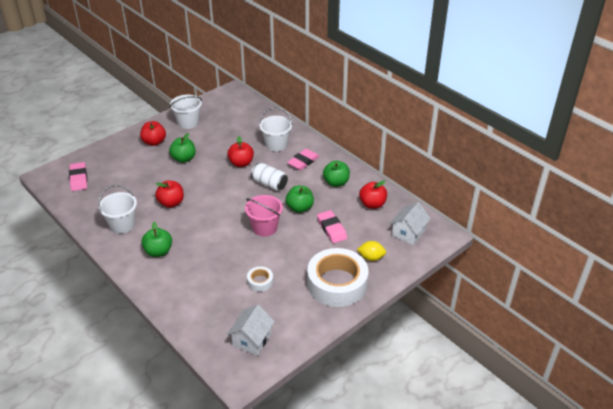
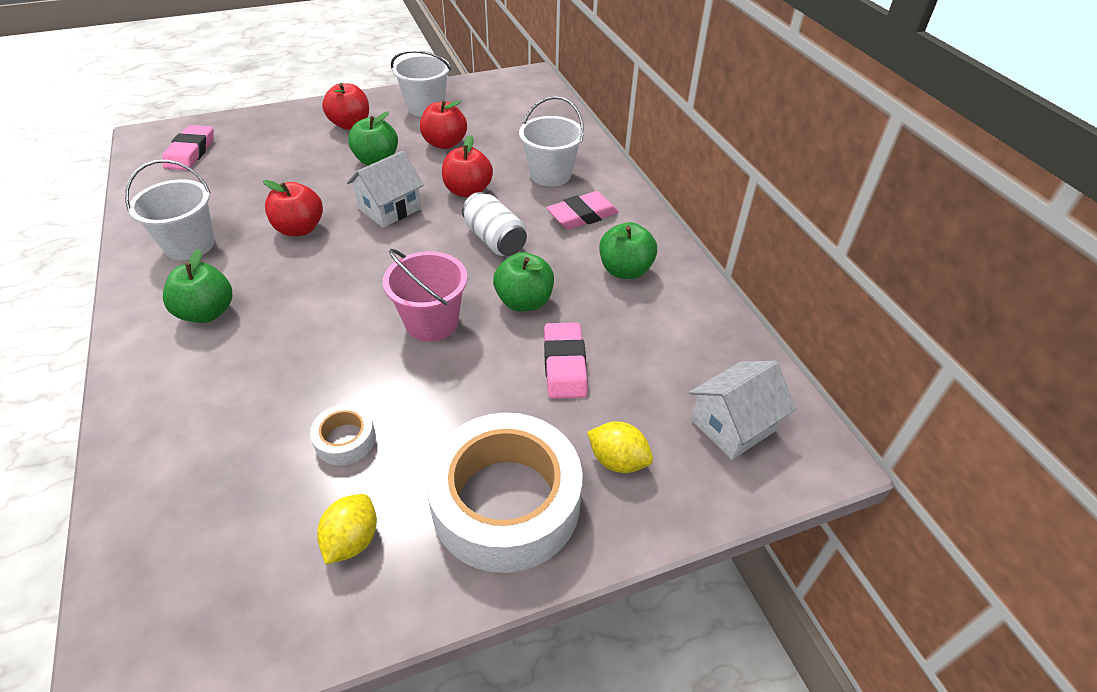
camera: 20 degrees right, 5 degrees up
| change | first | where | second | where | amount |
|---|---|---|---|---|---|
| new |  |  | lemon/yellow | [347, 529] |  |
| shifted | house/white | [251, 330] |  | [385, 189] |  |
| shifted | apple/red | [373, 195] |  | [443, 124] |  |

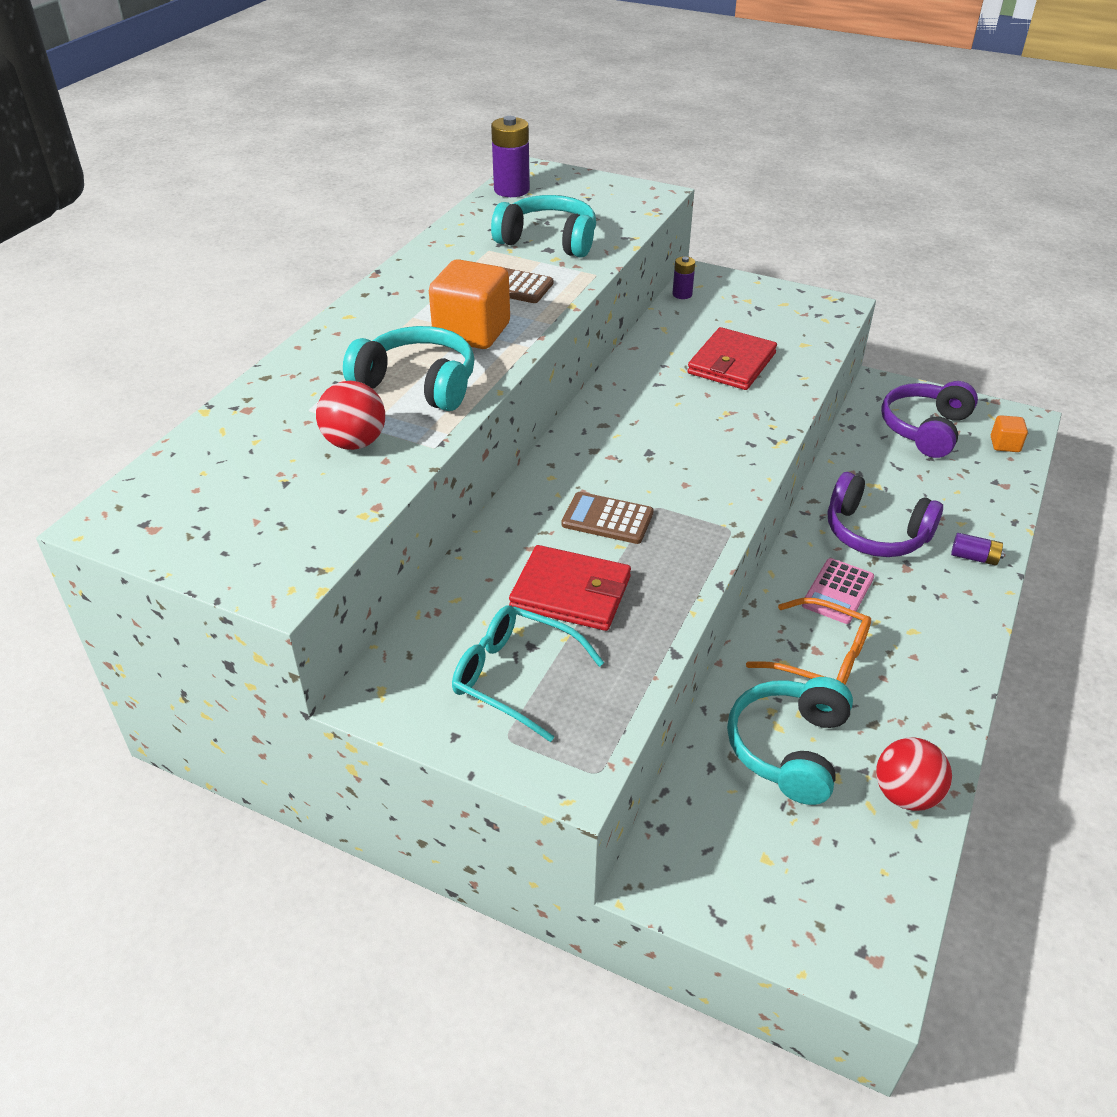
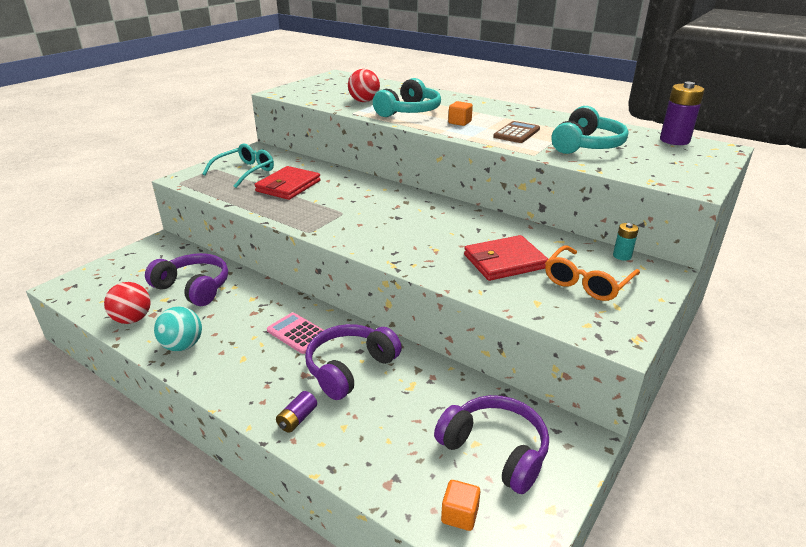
camera: 100 degrees right, 10 degrees down
| change | first | where | second | where | amount |
|---|---|---|---|---|---|
| repainted | headphones/turquoise | [790, 741] | headphones/purple | [186, 279] |  |
| new |  |  | ball/turquoise | [178, 328] |  |
| scaled | cube/orange | [469, 304] |  | [460, 113] | x0.50 |
| rotated | wallet/red | [732, 358] |  | [506, 258] | 60 degrees counterclockwise |
| shifted | glasses/orange | [808, 641] |  | [592, 273] |  |
| repainted | battery/purple | [684, 277] | battery/turquoise | [626, 242] |  |
| gone | calculator/brown | [607, 518] |  |  |  |

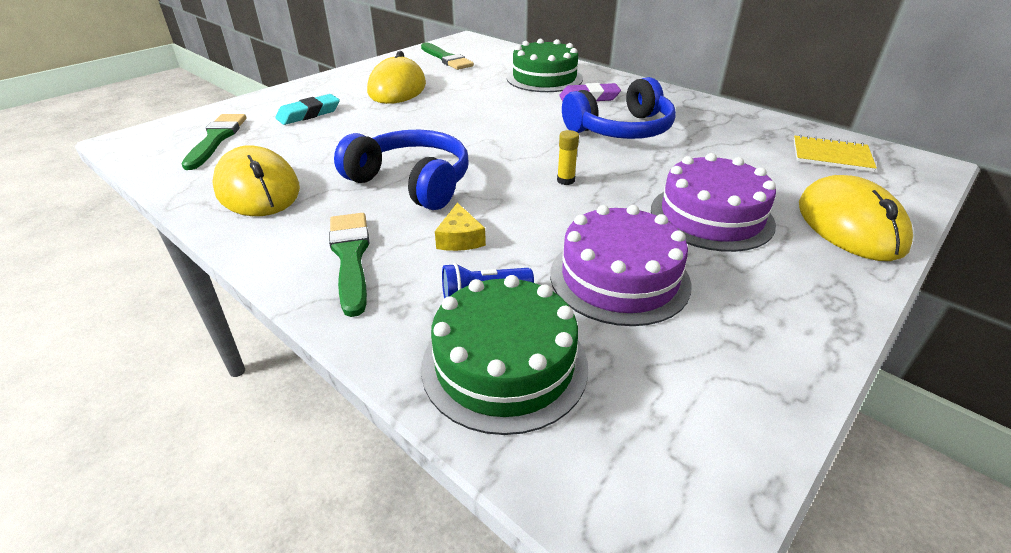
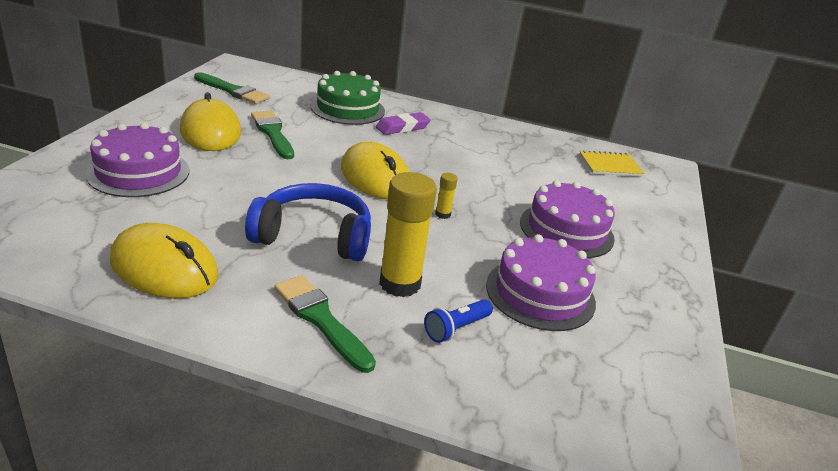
camera: 30 degrees left, 5 degrees down
| change | first | where | second | where | amount |
|---|---|---|---|---|---|
| swapped | eraser/turquoise | [307, 109] | cake/purple | [137, 160] |  |
| shifted | brush/green | [214, 142] |  | [272, 135] |  |
| shifted | mouse/yellow | [856, 218] |  | [375, 170] |  |
| swapped | cheese/yellow | [460, 227] | glue stick/yellow | [408, 234] |  |
| gone | cake/green | [504, 355] |  |  |  |
| gone | headphones/blue | [619, 108] |  |  |  |

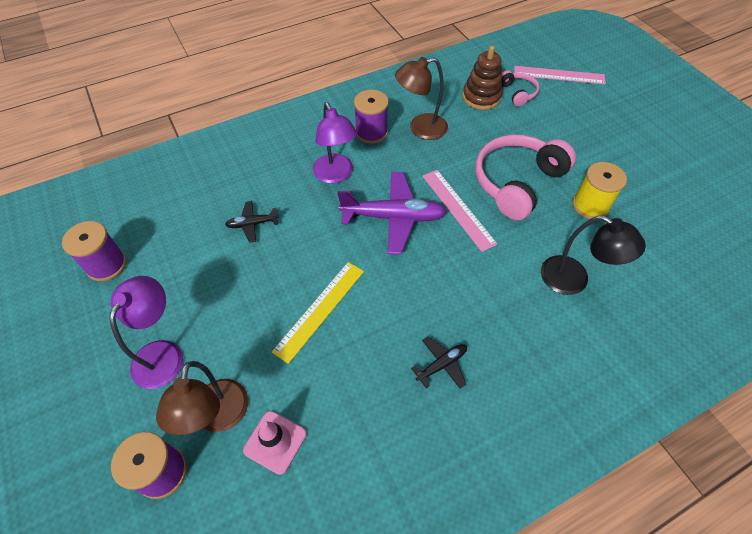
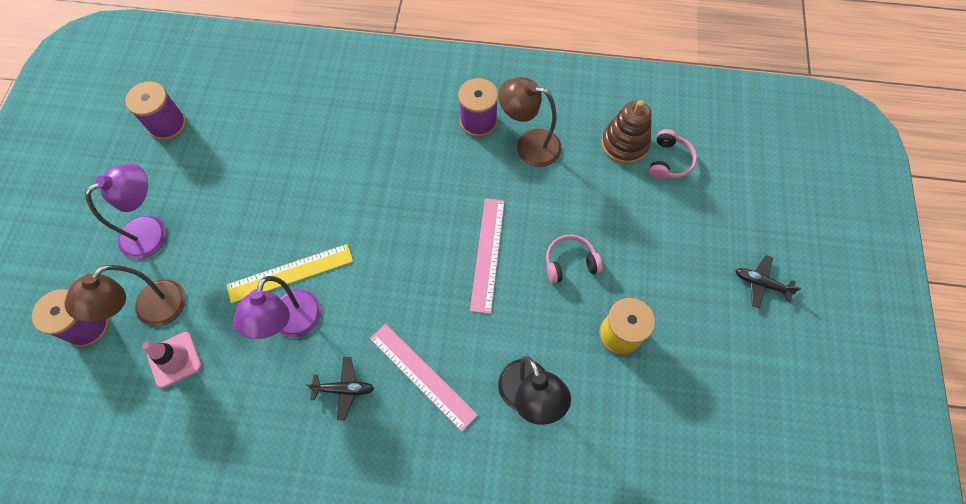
camera: 35 degrees right, 10 degrees up
| change | first | where | second | where | amount |
|---|---|---|---|---|---|
| shifted | lamp/purple | [335, 143] |  | [277, 307] |  |
| shifted | ruler/pink | [560, 75] |  | [424, 378] |  |
| scaled | headphones/pink | [525, 177] |  | [574, 259] | x0.49 |
| shifted | plane/black | [252, 222] |  | [768, 281] |  |
| gone | plane/purple | [392, 213] |  |  |  |

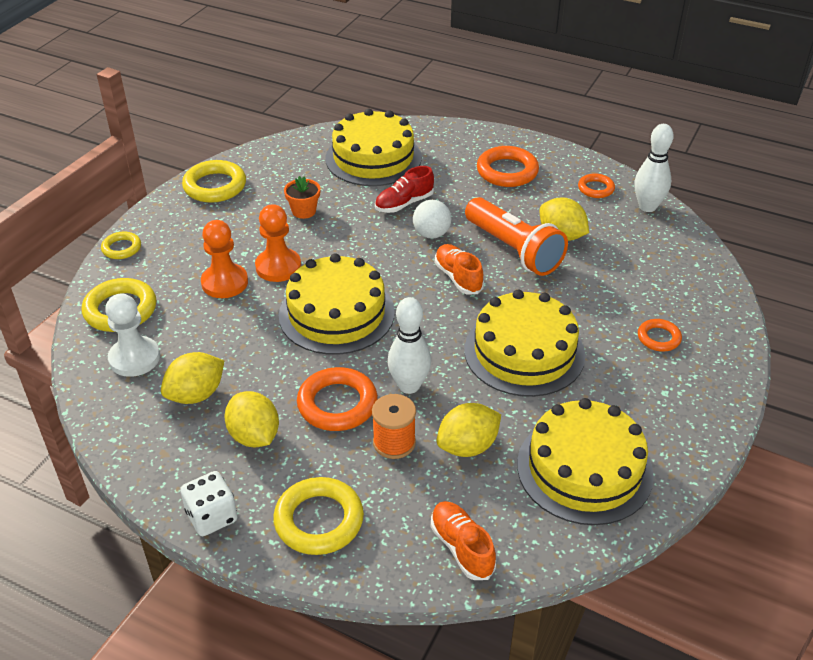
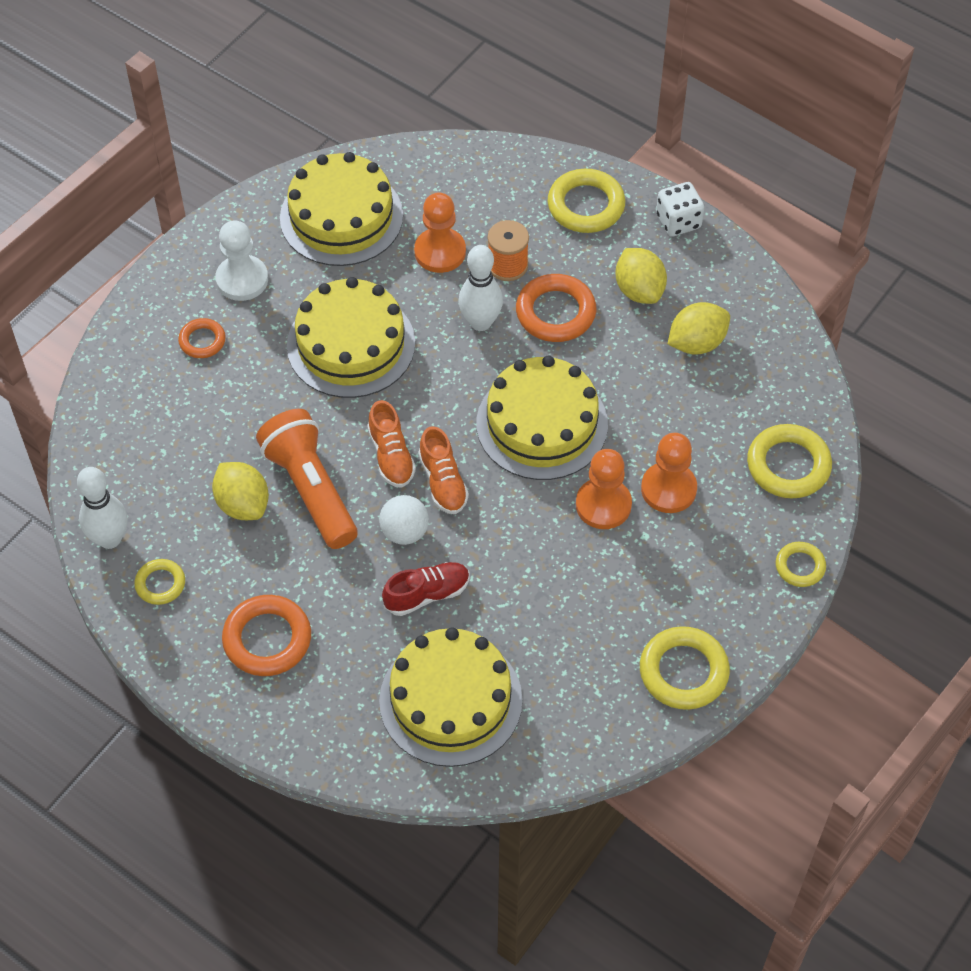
camera: 170 degrees left, 15 degrees up
| change | first | where | second | where | amount |
|---|---|---|---|---|---|
| repainted | ring/orange | [596, 185] | ring/yellow | [159, 582] |  |
| shifted | pawn/white | [132, 335] |  | [242, 260] |  |
| swapped | lemon/yellow | [469, 430] | pawn/orange | [440, 232] |  |
| shifted | shoe/orange | [463, 540] |  | [443, 470] |  |
| gone | flower pot/orange | [302, 197] |  |  |  |

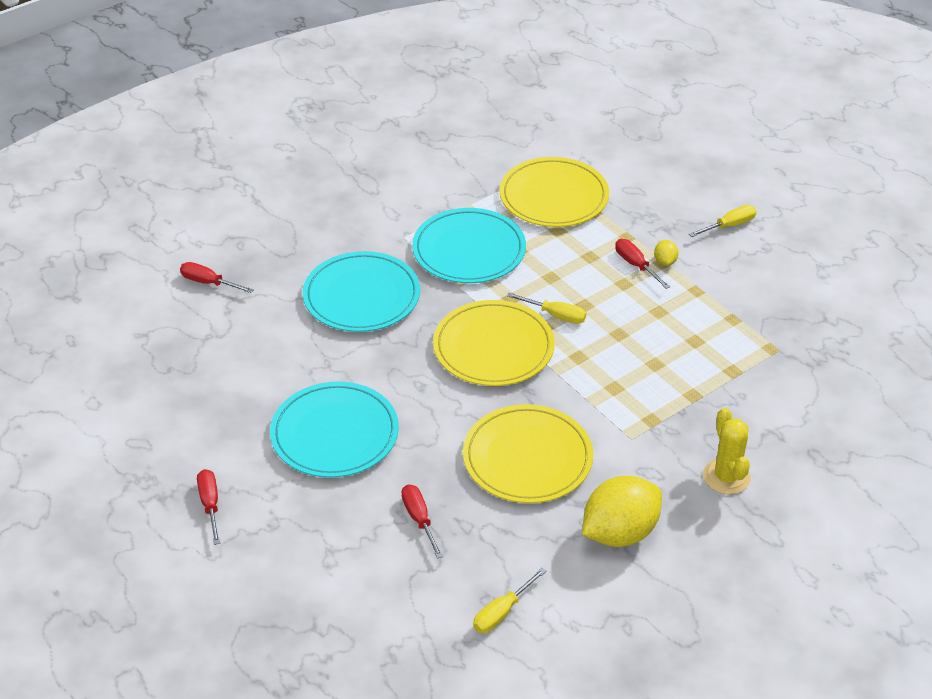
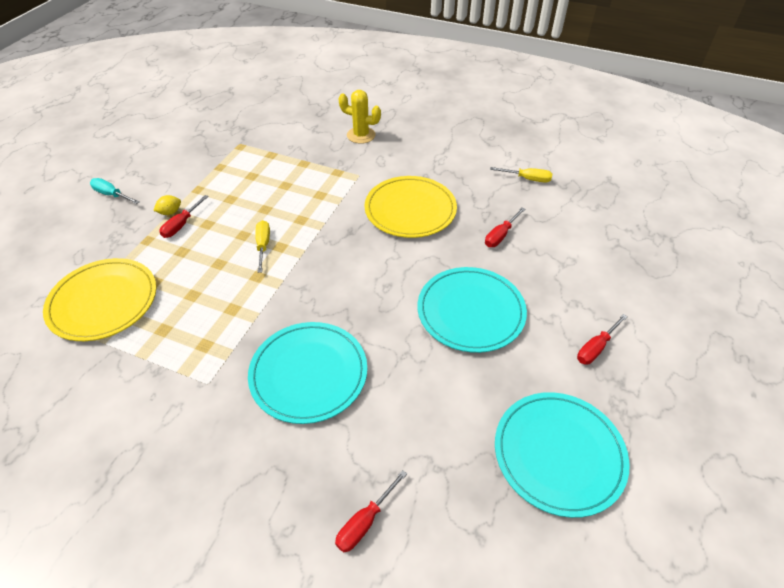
camera: 120 degrees left, 5 degrees up
| change | first | where | second | where | amount |
|---|---|---|---|---|---|
| repainted | screwdriver/yellow | [722, 221] | screwdriver/turquoise | [115, 191] |  |
| rotated | screwdriver/red | [217, 277] |  | [371, 511] | 45 degrees clockwise |
| rotated | cactus/yellow | [727, 451] |  | [359, 117] | 60 degrees clockwise |
| shifted | plate/turquoise | [469, 245] |  | [562, 455] |  |
| gone | plate/yellow | [494, 343] |  |  |  |
| gone | lemon/yellow | [622, 511] |  |  |  |

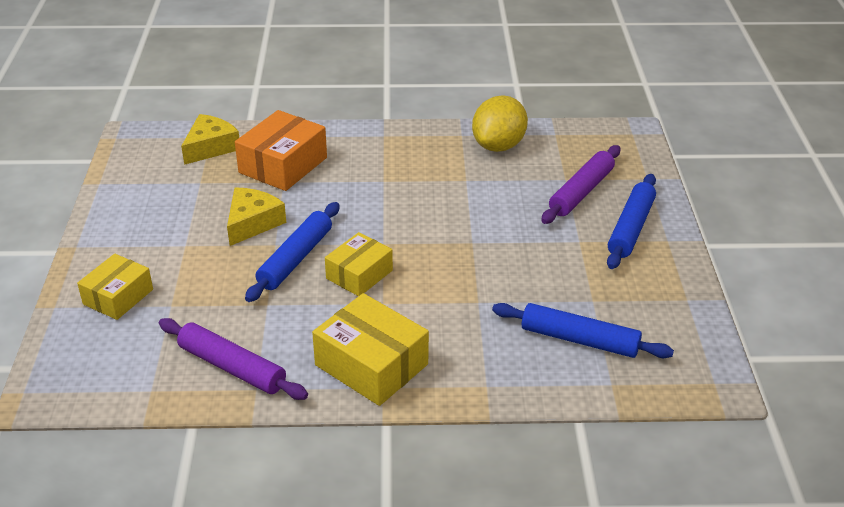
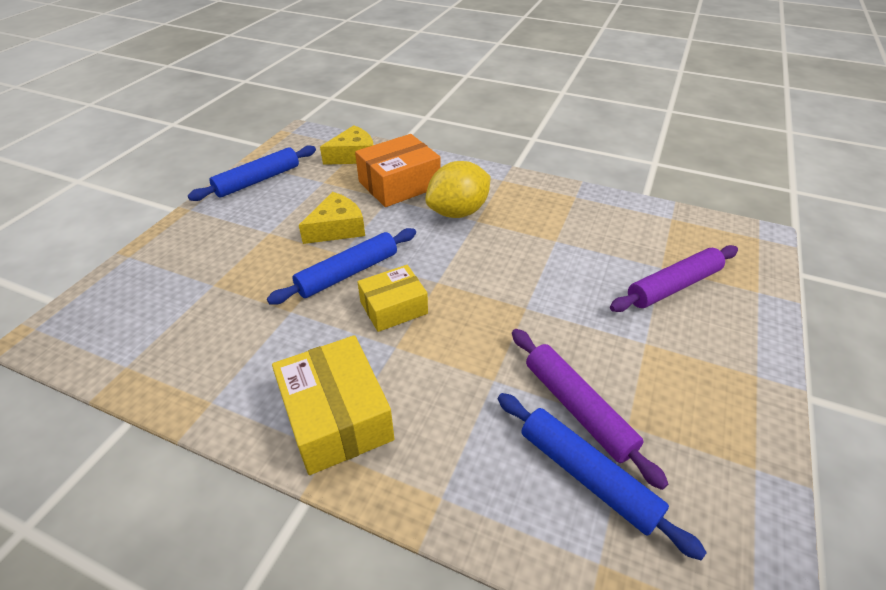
camera: 25 degrees right, 5 degrees up
| change | first | where | second | where | amount |
|---|---|---|---|---|---|
| shifted | rolling pin/blue | [631, 221] |  | [252, 173] |  |
| shifted | lemon/yellow | [500, 123] |  | [458, 189] |  |
| shifted | rolling pin/purple | [233, 359] |  | [590, 409] |  |
| gone | box/yellow | [115, 287] |  |  |  |

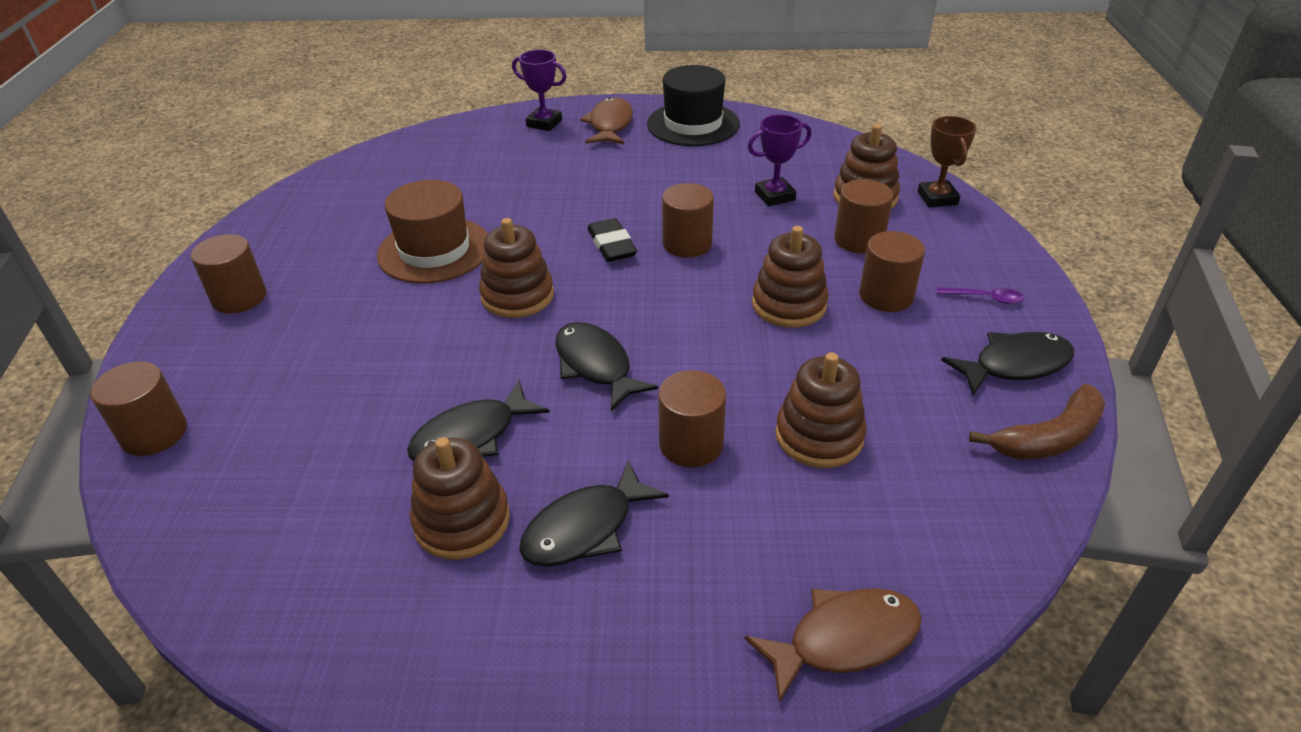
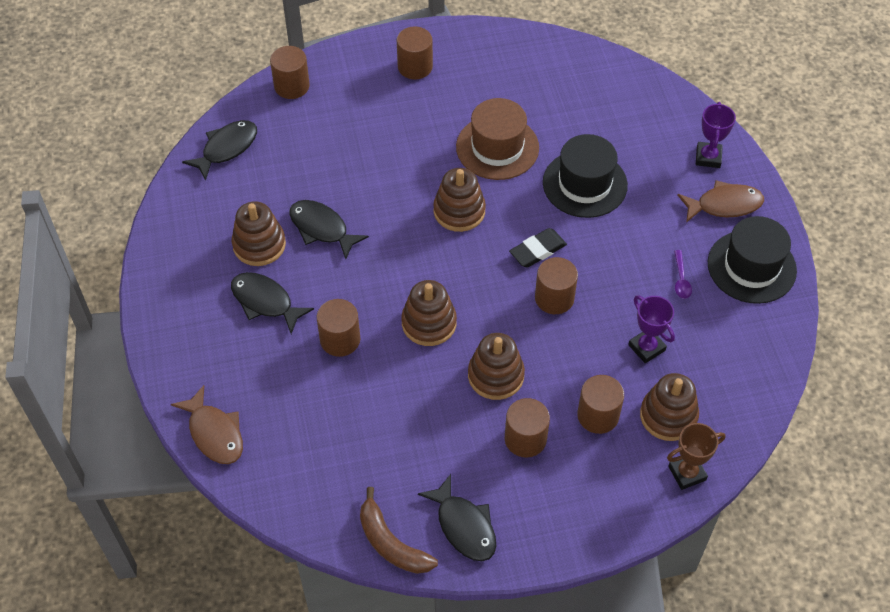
camera: 75 degrees right, 15 degrees up
| change | first | where | second | where | amount |
|---|---|---|---|---|---|
| shifted | fish/black | [607, 366] |  | [219, 150] |  |
| shifted | stacking toy/brown | [820, 410] |  | [429, 313] |  |
| new |  |  | hat/black | [585, 176] |  |
| shifted | spoon/purple | [980, 295] |  | [683, 274] |  |

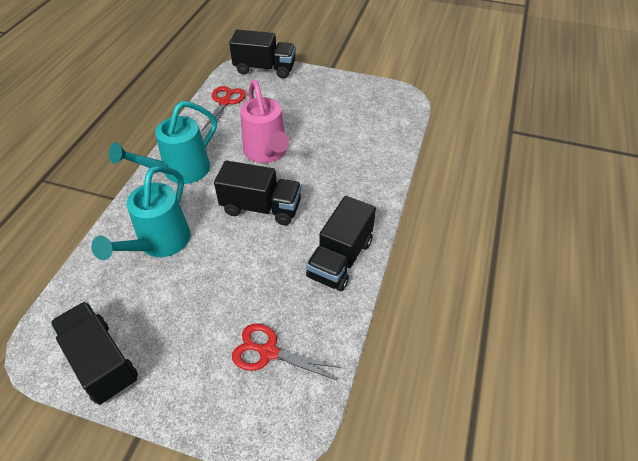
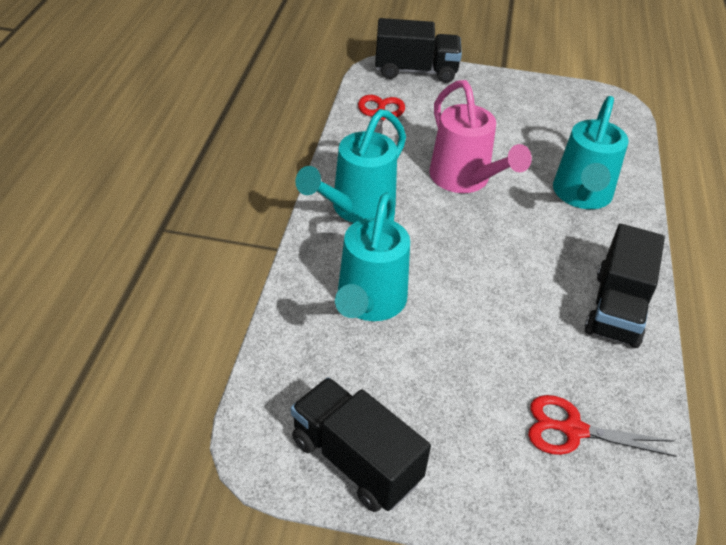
camera: 10 degrees left, 5 degrees down
| change | first | where | second | where | amount |
|---|---|---|---|---|---|
| new |  |  | watering can/turquoise | [591, 152] |  |
| gone | truck/black | [258, 192] |  |  |  |

